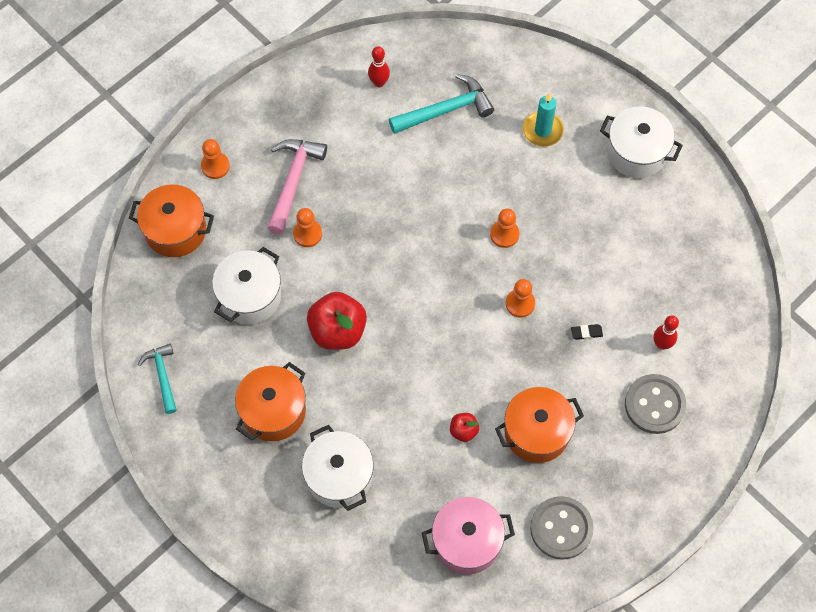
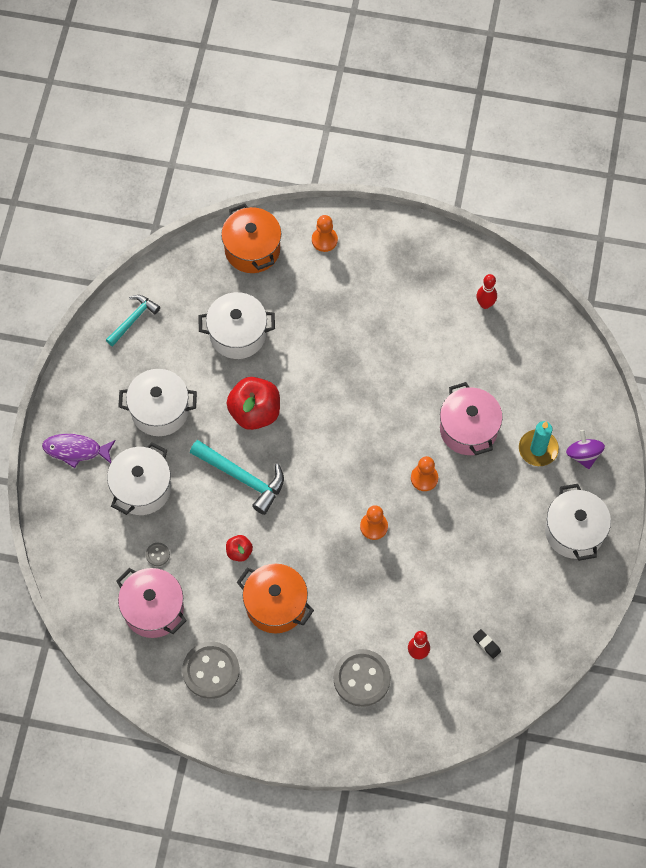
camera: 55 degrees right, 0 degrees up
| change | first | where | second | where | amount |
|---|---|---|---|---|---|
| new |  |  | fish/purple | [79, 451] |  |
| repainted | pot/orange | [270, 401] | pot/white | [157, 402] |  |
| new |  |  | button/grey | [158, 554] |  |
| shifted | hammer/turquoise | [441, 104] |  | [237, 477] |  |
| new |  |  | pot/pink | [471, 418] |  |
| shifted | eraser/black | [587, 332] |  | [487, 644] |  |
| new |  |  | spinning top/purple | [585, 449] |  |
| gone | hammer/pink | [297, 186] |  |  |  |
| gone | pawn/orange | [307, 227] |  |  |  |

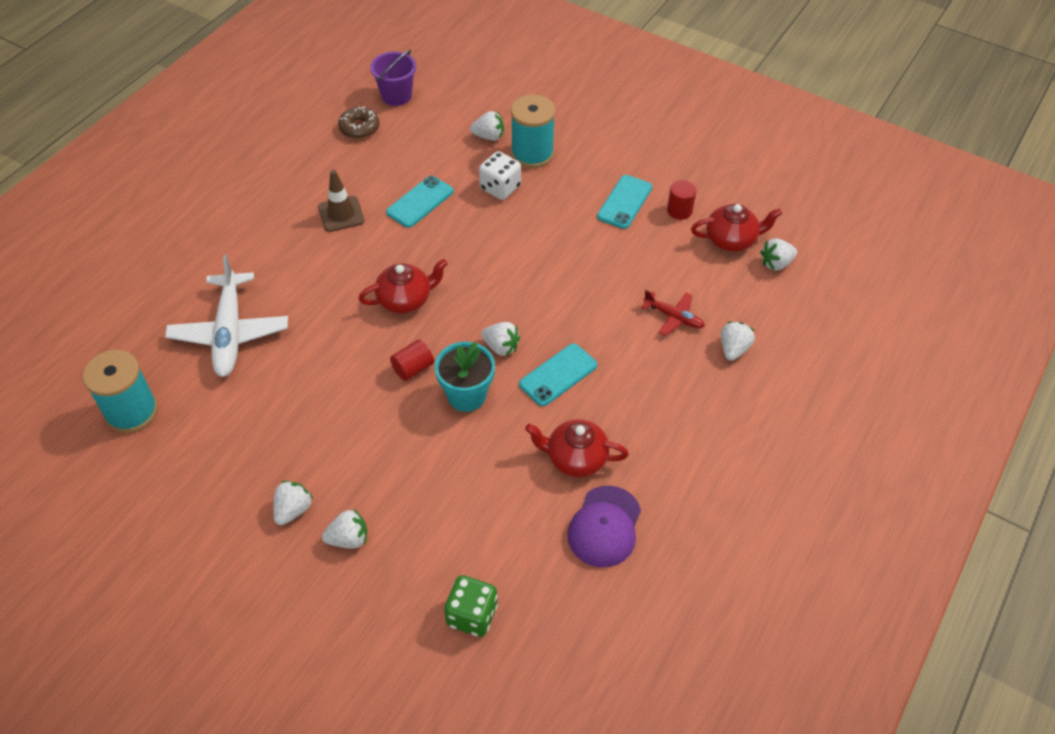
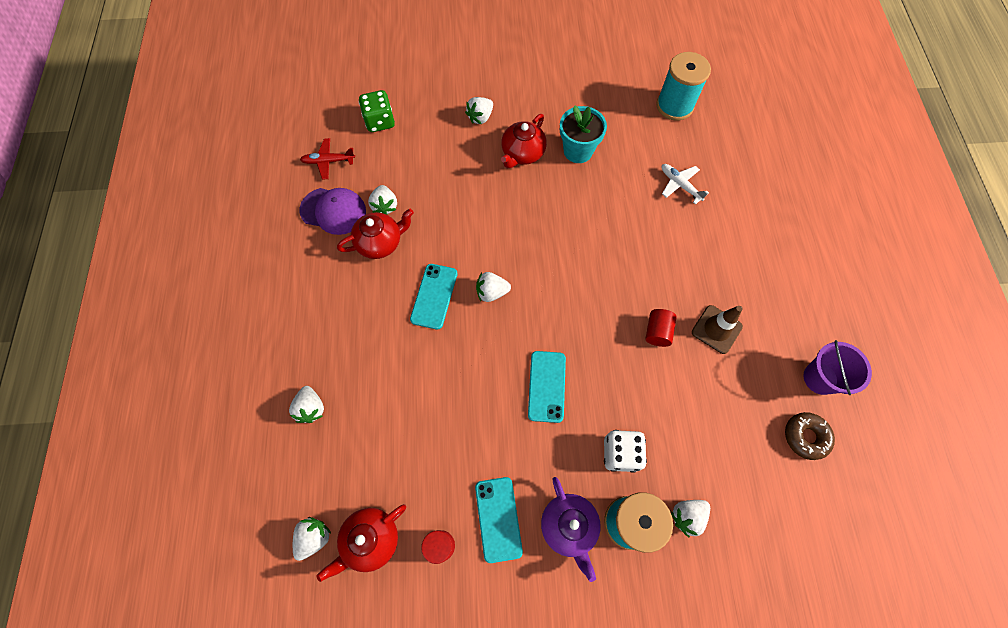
camera: 145 degrees right, 15 degrees up
| change | first | where | second | where | amount |
|---|---|---|---|---|---|
| shifted | plane/red | [673, 313] |  | [327, 159] |  |
| rotated | cap/purple | [604, 526] |  | [333, 211] | 120 degrees clockwise |
| shifted | strawberry/white | [293, 503] |  | [382, 200] |  |
| shifted | teapot/red | [403, 286] |  | [524, 141] |  |
| shifted | phone/turquoise | [420, 202] |  | [547, 387] |  |
| new |  |  | teapot/purple | [571, 529] |  |
| shifted | flower pot/turquoise | [465, 376] |  | [583, 134] |  |
| shifted | cylinder/red | [412, 360] |  | [661, 328] |  |
| scaled | plane/white | [226, 315] |  | [685, 184] | x0.51 |
| shifted | bucket/purple | [393, 77] |  | [837, 367] |  |

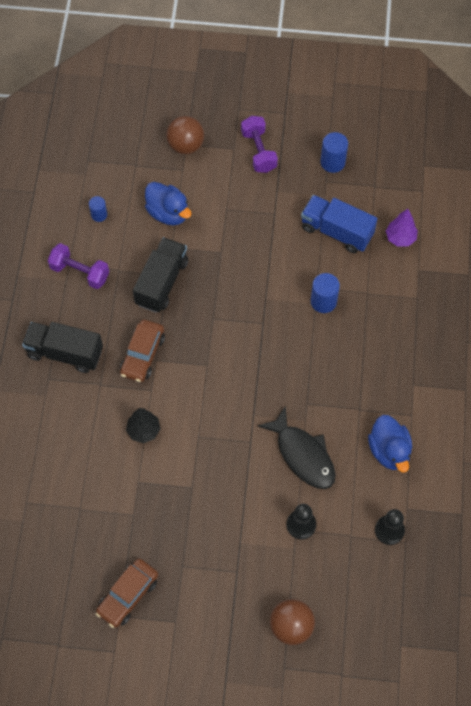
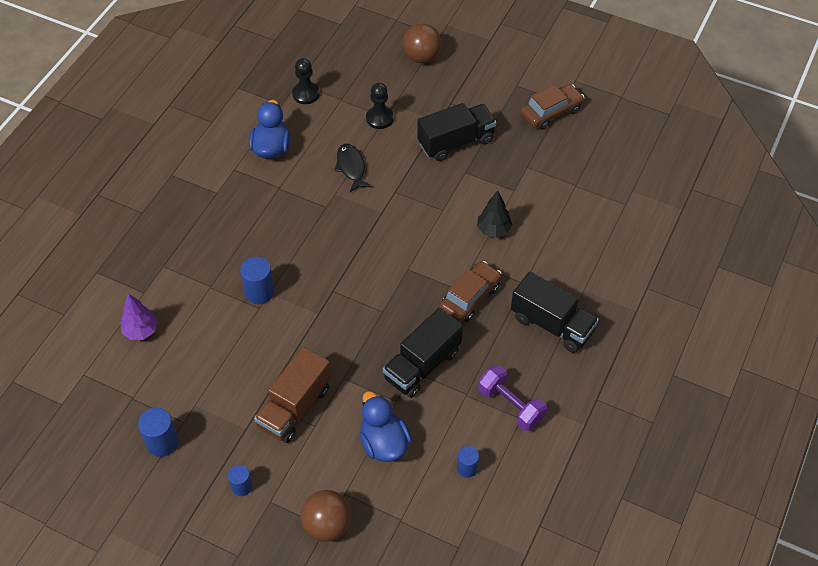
camera: 160 degrees left, 10 degrees down
| change | first | where | second | where | amount |
|---|---|---|---|---|---|
| swapped | dumbbell/purple | [259, 144] | cylinder/blue | [240, 480] |  |
| new |  |  | truck/brown | [292, 395] |  |
| scaled | fish/black | [297, 447] |  | [353, 168] | x0.65 |
| new |  |  | truck/black | [456, 132] |  |
| gone | truck/blue | [339, 224] |  |  |  |

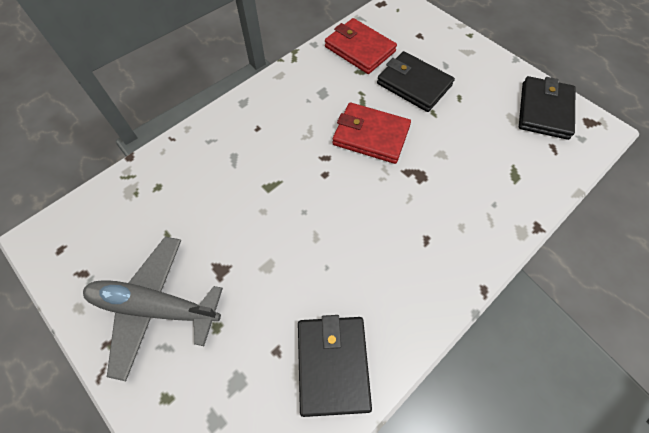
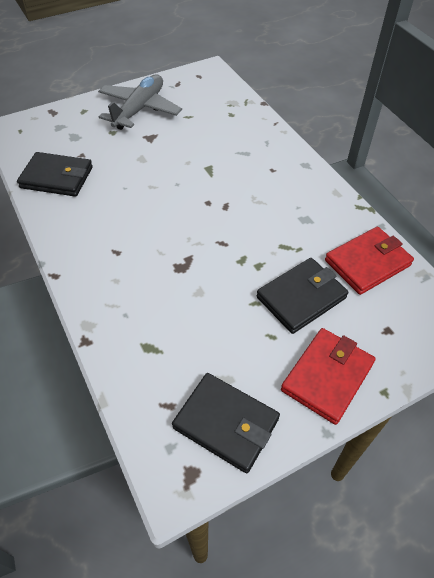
camera: 105 degrees right, 10 degrees down
| change | first | where | second | where | amount |
|---|---|---|---|---|---|
| shifted | wallet/red | [371, 133] |  | [328, 376] |  |

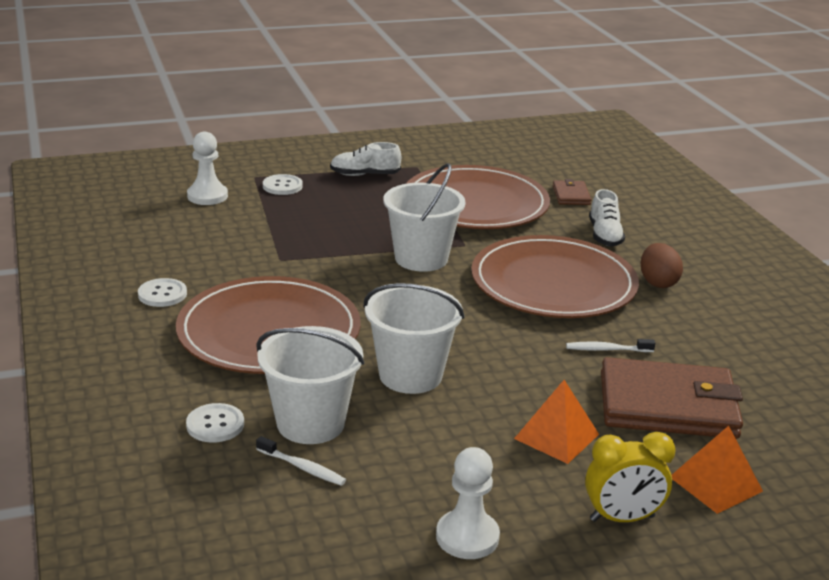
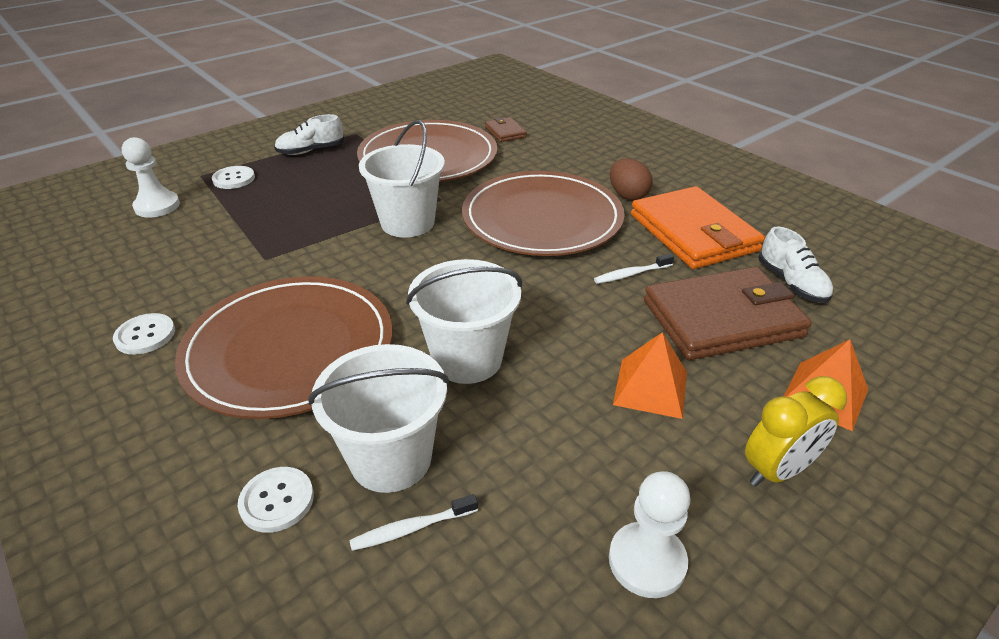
camera: 20 degrees left, 10 degrees up
| change | first | where | second | where | amount |
|---|---|---|---|---|---|
| rotated | toothbrush/white | [301, 461] |  | [413, 522] | 150 degrees clockwise |
| new |  |  | wallet/orange | [698, 227] |  |
| shifted | shoe/white | [607, 218] |  | [796, 265] |  |

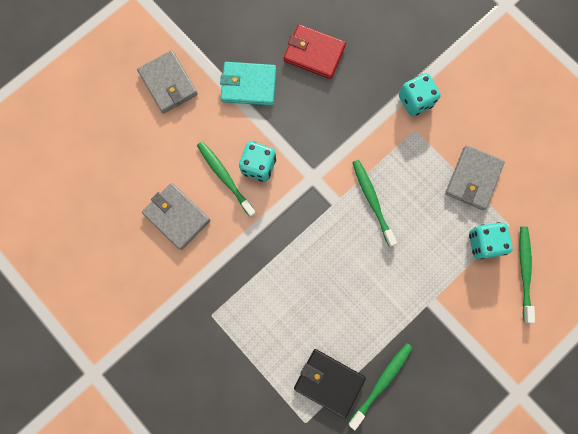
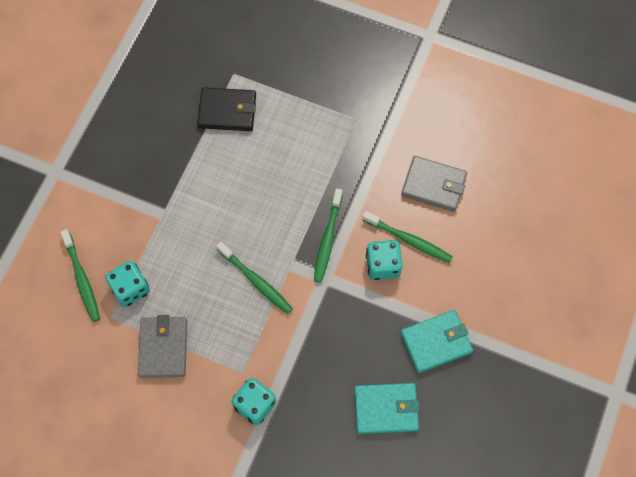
camera: 155 degrees right, 10 degrees down
| change | first | where | second | where | amount |
|---|---|---|---|---|---|
| shifted | toothbrush/green | [380, 386] |  | [328, 235] |  |
| repainted | wallet/red | [315, 51] | wallet/turquoise | [387, 408] |  |
| gone | wallet/grey | [167, 82] |  |  |  |

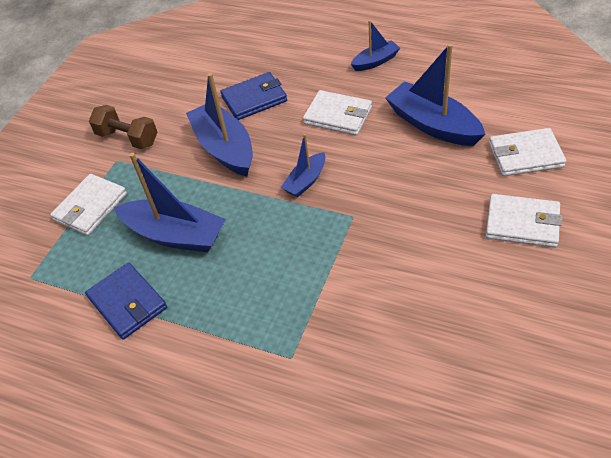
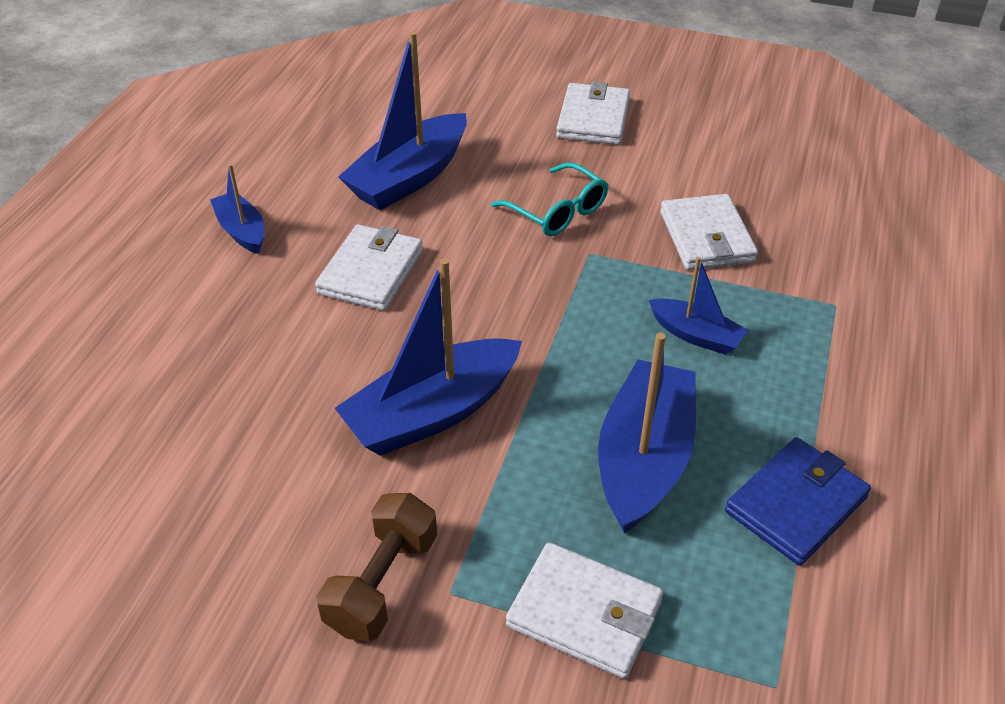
camera: 100 degrees left, 5 degrees down
| change | first | where | second | where | amount |
|---|---|---|---|---|---|
| new |  |  | glasses/turquoise | [549, 199] |  |
| shifted | boat/blue | [303, 165] |  | [698, 306] |  |
| shifted | wallet/white | [527, 152] |  | [709, 232] |  |
| gone | wallet/blue | [253, 96] |  |  |  |

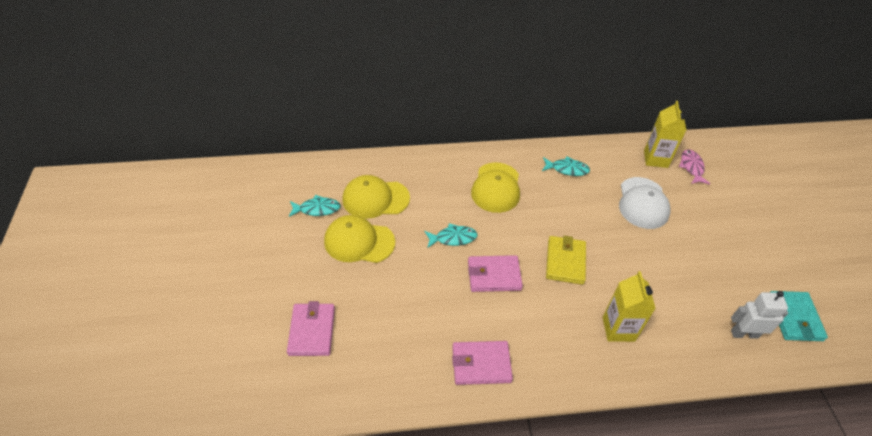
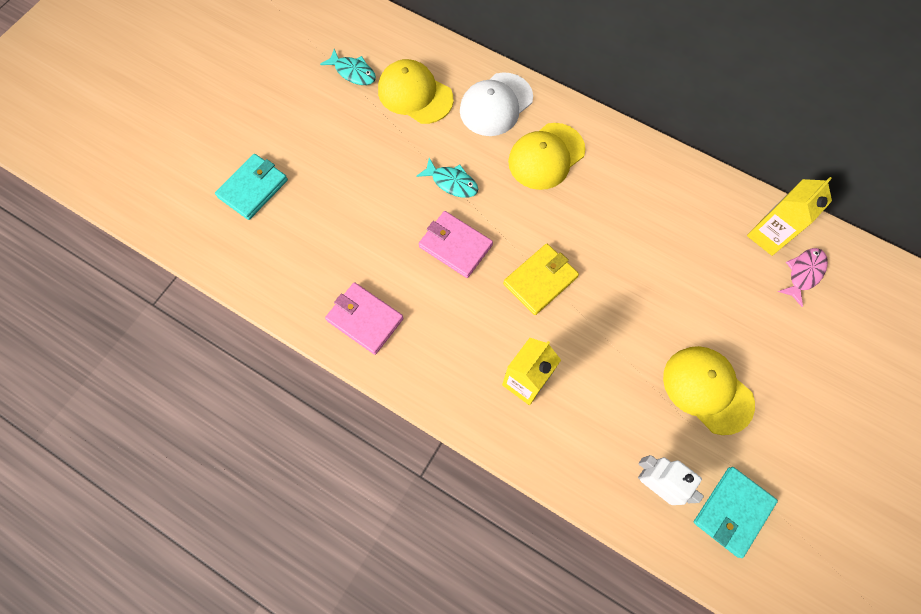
camera: 40 degrees right, 20 degrees up
| change | first | where | second | where | amount |
|---|---|---|---|---|---|
| repainted | wallet/pink | [311, 328] | wallet/turquoise | [251, 187] |  |
| shifted | cap/white | [644, 203] |  | [496, 104] |  |
| shifted | cap/yellow | [359, 239] |  | [709, 390] |  |
| gone | fish/turquoise | [566, 166] |  |  |  |

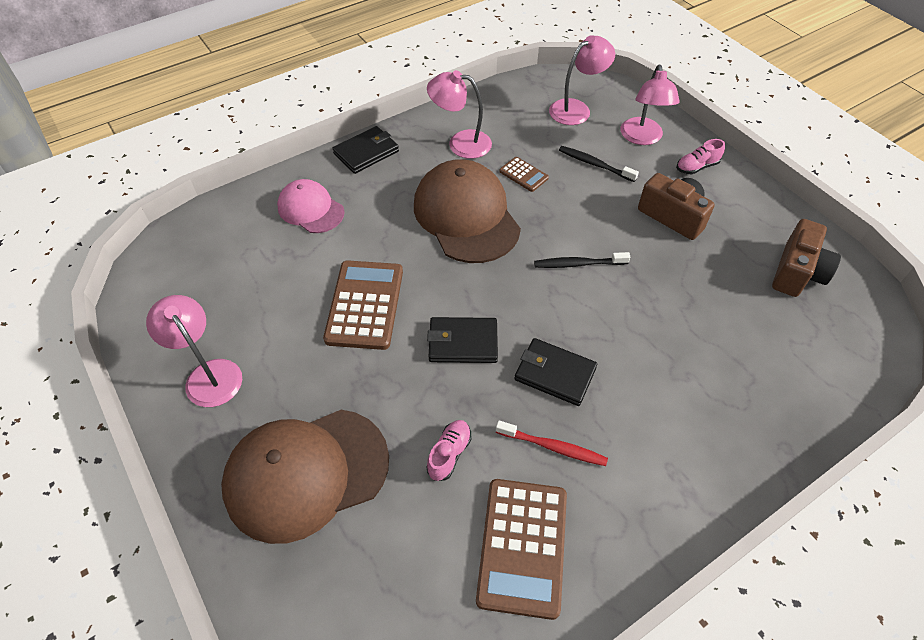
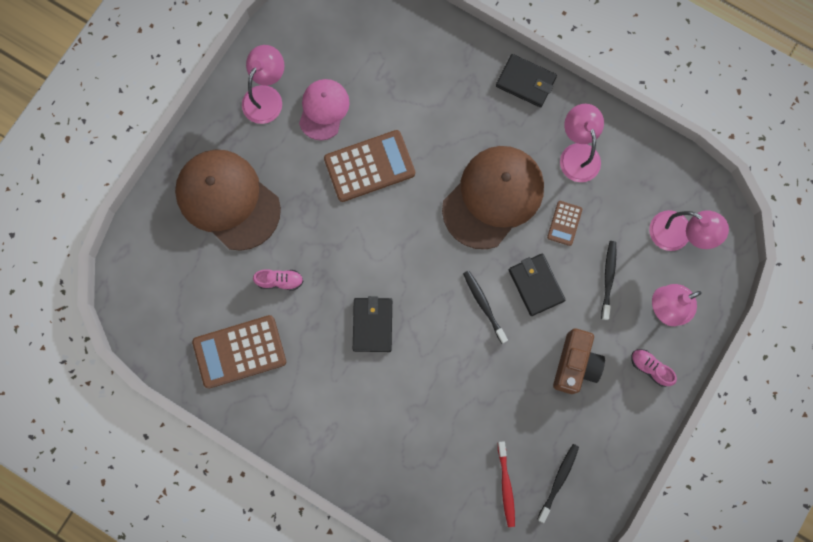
camera: 65 degrees right, 25 degrees up
| change | first | where | second | where | amount |
|---|---|---|---|---|---|
| shifted | cap/pink | [311, 206] |  | [324, 110] |  |
| shifted | toothbrush/red | [552, 443] |  | [506, 484] |  |
| shifted | wallet/black | [462, 340] |  | [537, 285] |  |
| swapped | camera/brown | [806, 258] | toothbrush/black | [558, 483] |  |

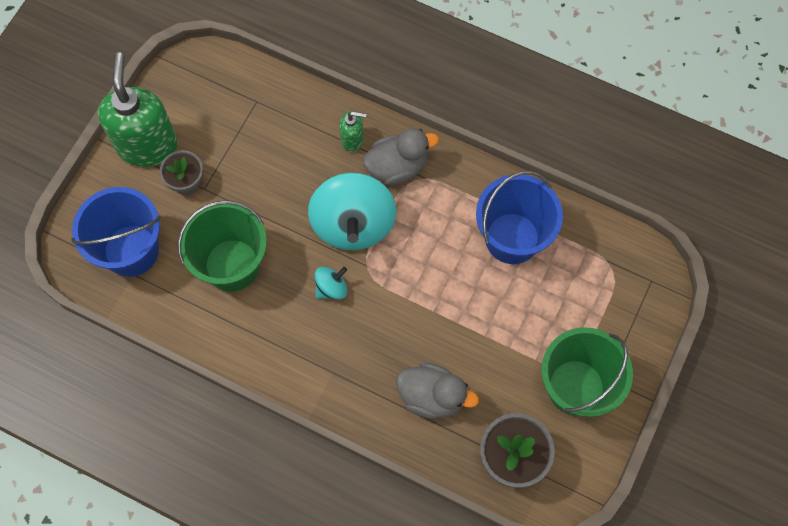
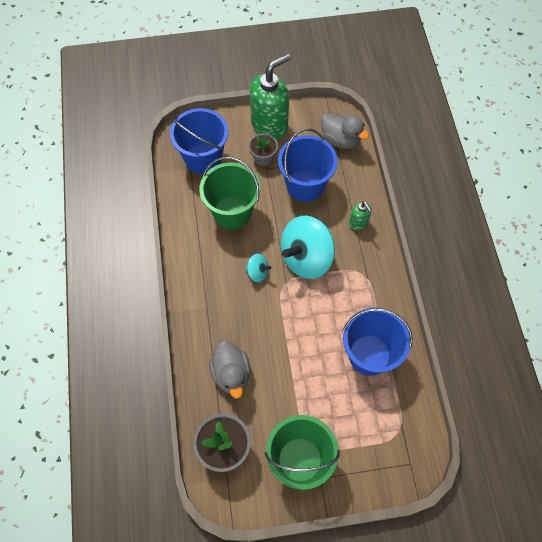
camera: 55 degrees right, 5 degrees down
| change | first | where | second | where | amount |
|---|---|---|---|---|---|
| new |  |  | bucket/blue | [308, 165] |  |
| shifted | duck/grey | [401, 157] |  | [345, 131] |  |

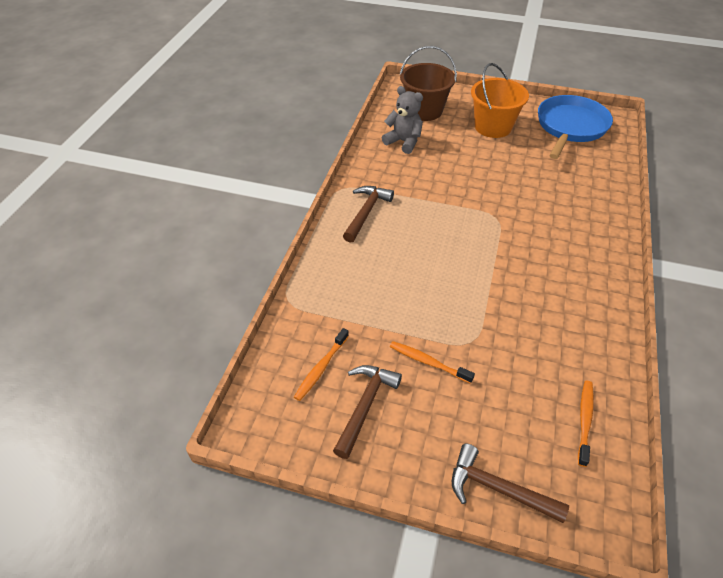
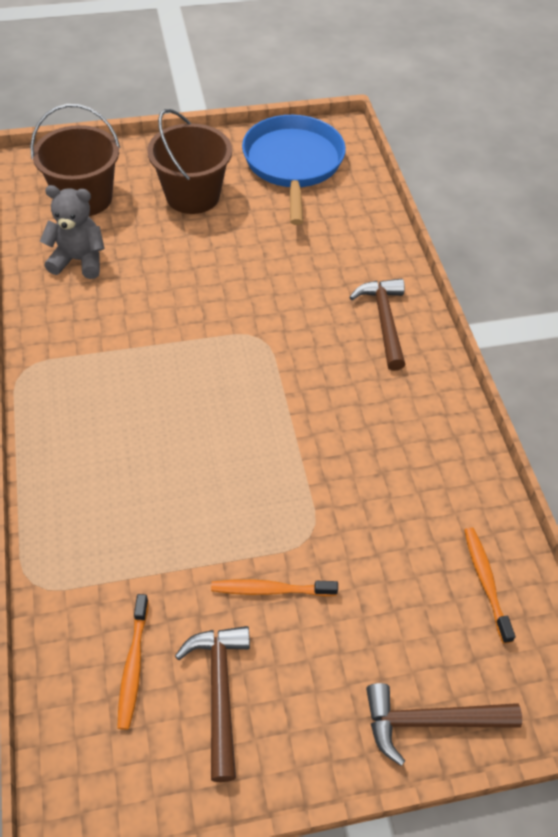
camera: 30 degrees left, 5 degrees up
| change | first | where | second | where | amount |
|---|---|---|---|---|---|
| repainted | bucket/orange | [500, 100] | bucket/brown | [189, 161] |  |
| shifted | hammer/brown | [368, 214] |  | [377, 324] |  |

